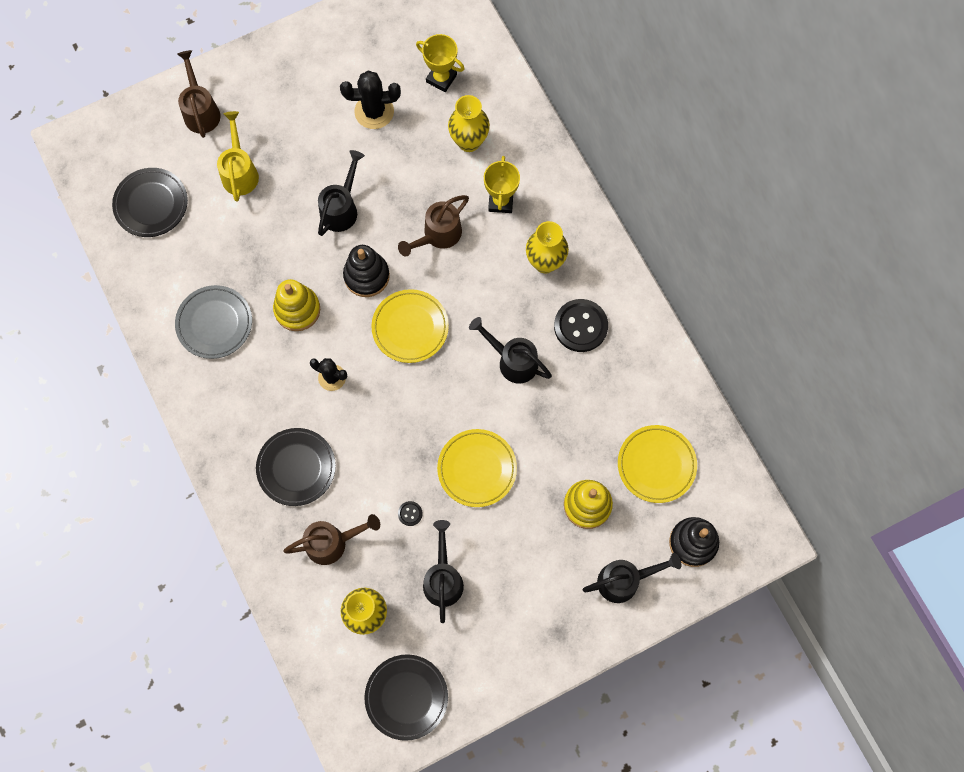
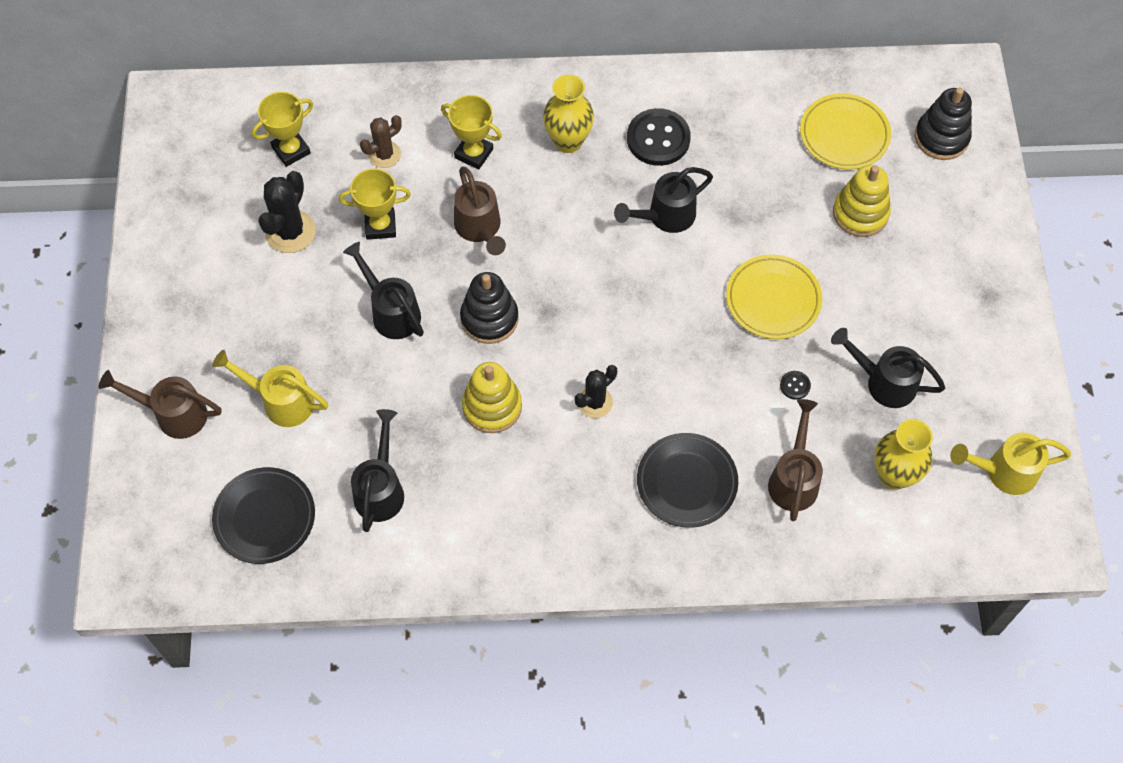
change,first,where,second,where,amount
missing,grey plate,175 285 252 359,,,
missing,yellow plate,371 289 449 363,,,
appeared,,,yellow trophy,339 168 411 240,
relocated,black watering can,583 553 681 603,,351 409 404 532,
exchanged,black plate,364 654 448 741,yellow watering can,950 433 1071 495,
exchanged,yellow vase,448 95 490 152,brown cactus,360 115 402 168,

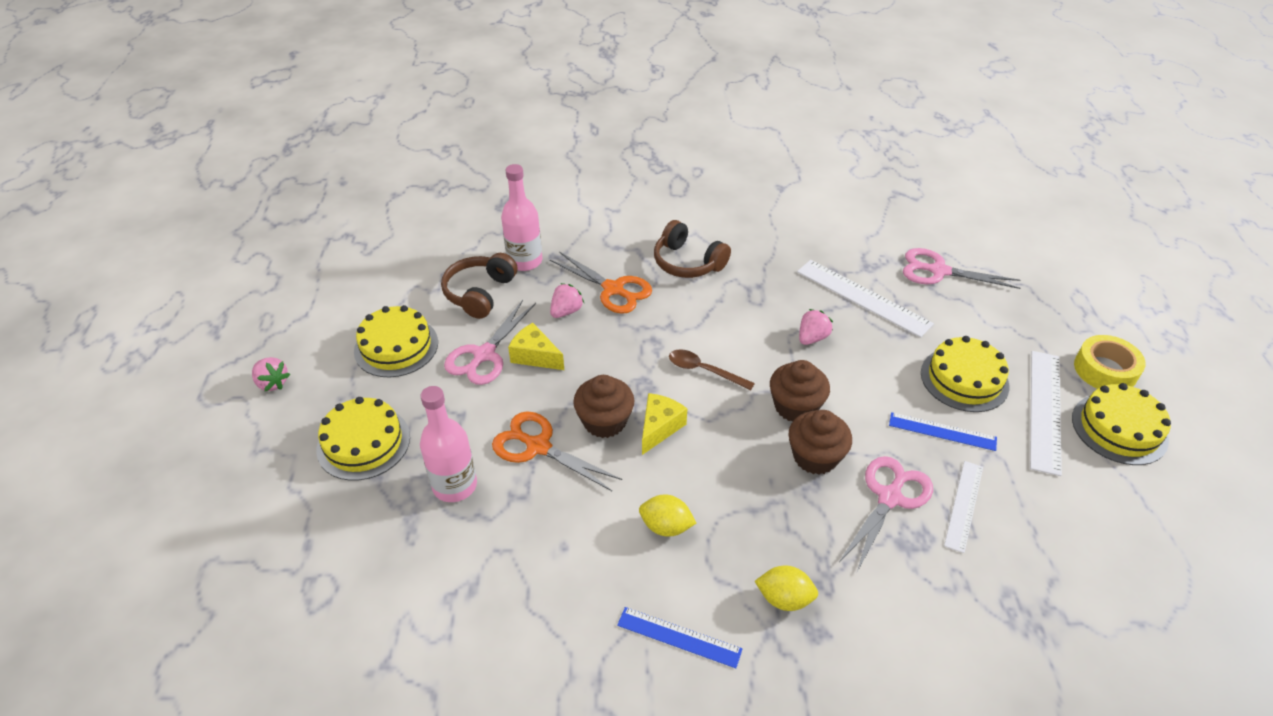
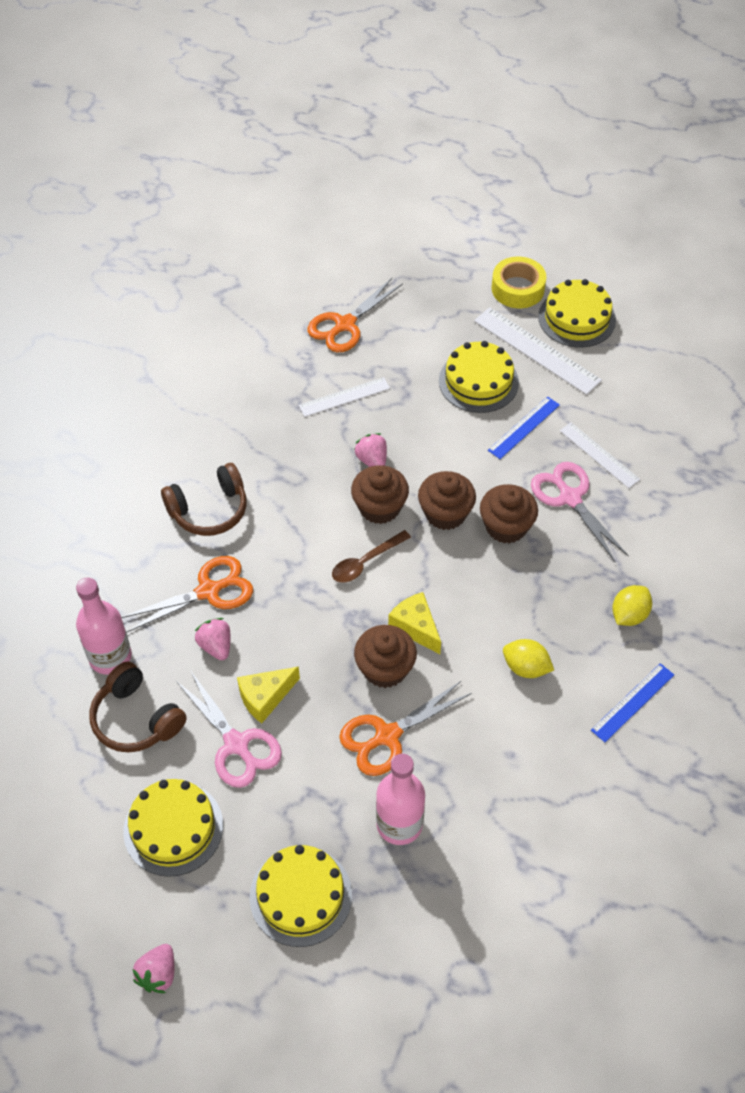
change,first,where,second,where,amount
appeared,,,brown cupcake,351 465 409 524,
colour,pink scissors,903 248 1021 289,orange scissors,307 278 403 352,
spun,pink strawberry,252 357 290 391,,132 944 174 993,135 degrees clockwise
spun,yellow lemon,639 495 696 537,,503 639 554 678,75 degrees clockwise
size,white ruler,797 260 934 337,,299 377 390 417,x0.63

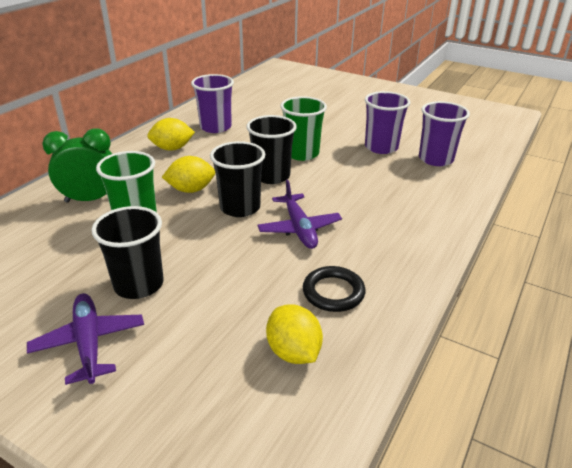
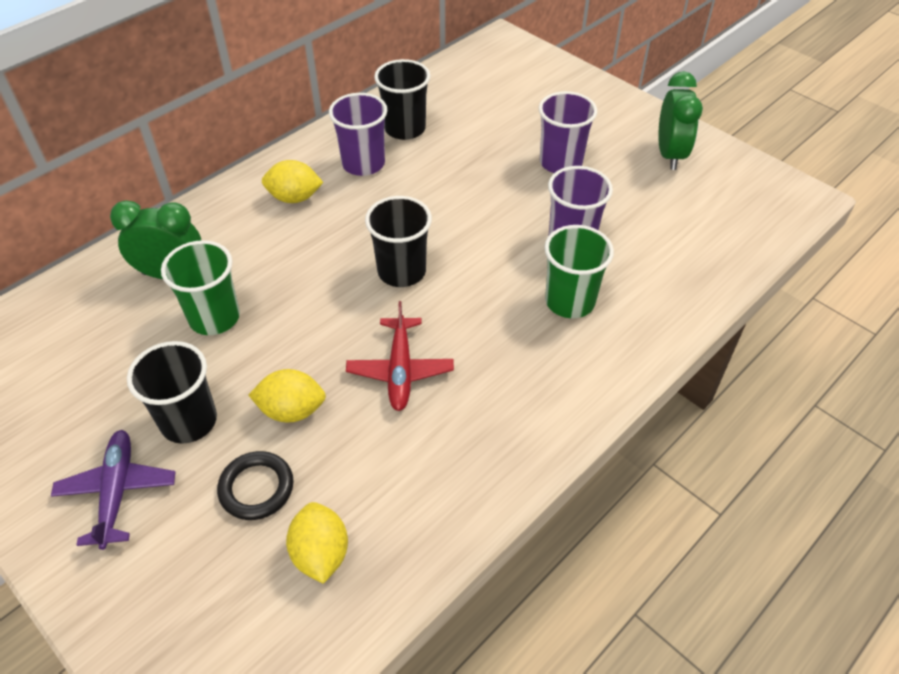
change,first,where,second,where,amount
appeared,,,green clock,658 71 703 170,
relocated,yellow lemon,162 156 215 193,,249 369 326 423,
relocated,black cup,210 141 265 217,,374 59 430 140,
relocated,green cup,280 96 327 161,,544 225 614 318,
relocated,black ring,303 266 365 312,,217 451 294 520,
relocated,purple cup,419 101 470 166,,539 91 597 173,
colour,purple plane,257 180 342 249,red plane,346 301 454 411,

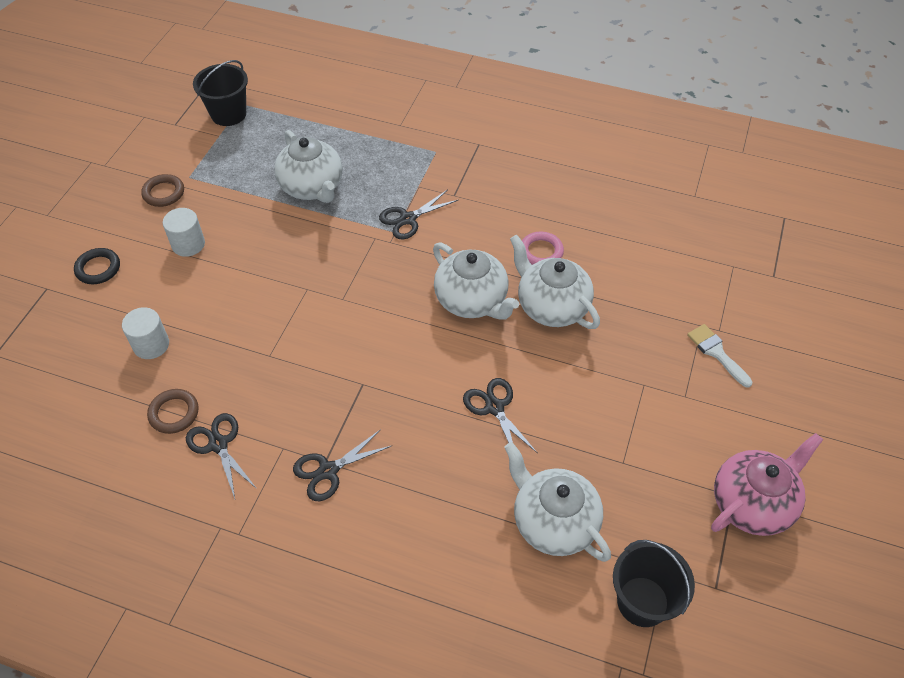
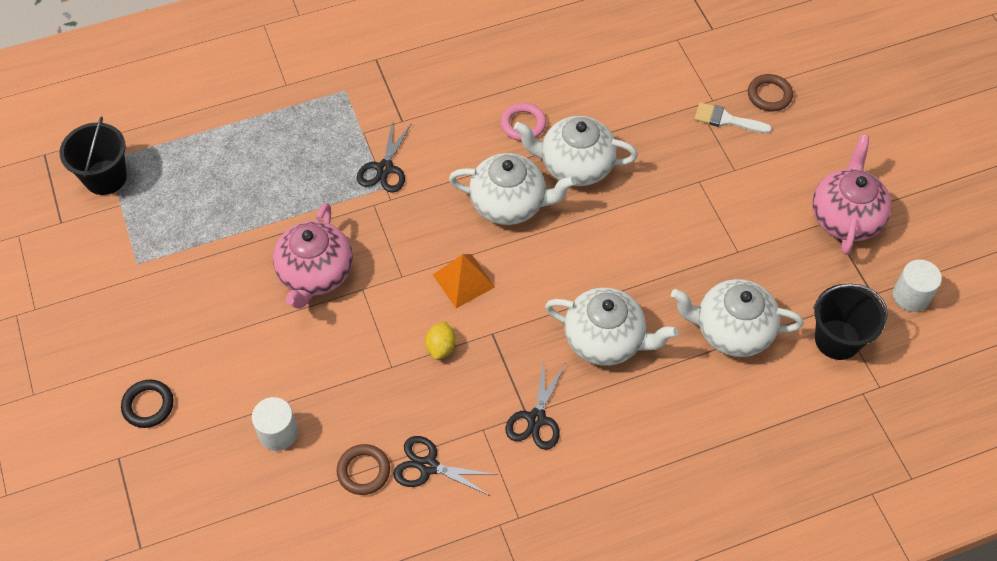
change,first,where,second,where,amount
missing,black scissors,463 378 537 453,,,
appeared,,,pink teapot,273 203 353 309,
appeared,,,yellow lemon,425 321 456 360,
appeared,,,orange pyramid,433 254 495 308,
relocated,brown ring,141 174 184 207,,748 74 793 112,
relocated,white cylinder,163 208 205 257,,893 259 942 312,
relocated,white teapot,274 130 343 203,,545 288 678 366,

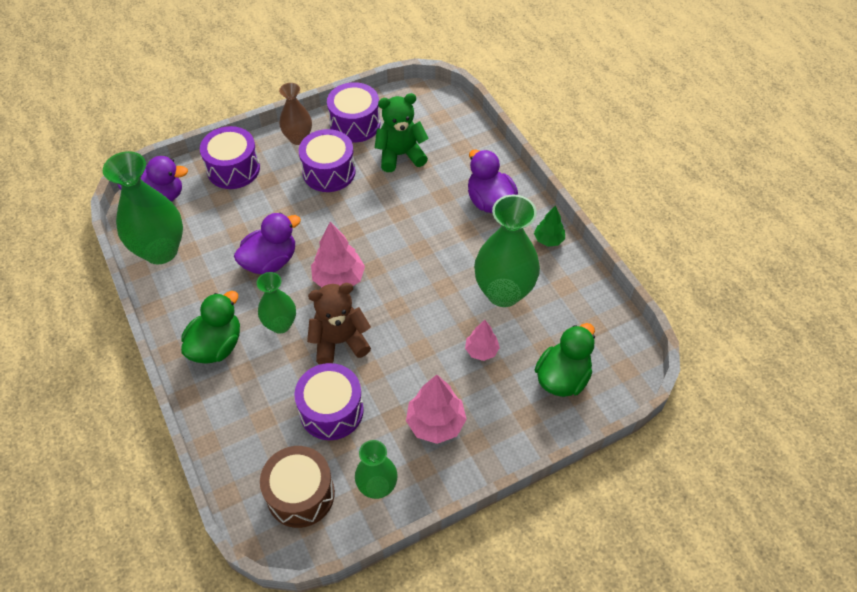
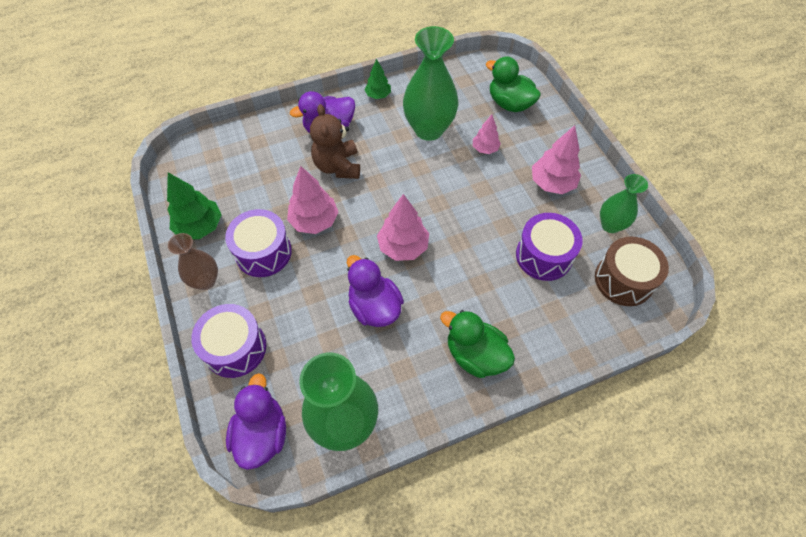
change,first,where,second,where,amount
missing,green vase,257 272 296 334,,,
missing,green teddy bear,375 93 429 172,,,
appeared,,,pink tree,287 166 338 234,
relocated,brown teddy bear,307 283 371 364,,310 104 360 179,
exchanged,purple drum,327 82 380 143,green tree,167 173 222 239,

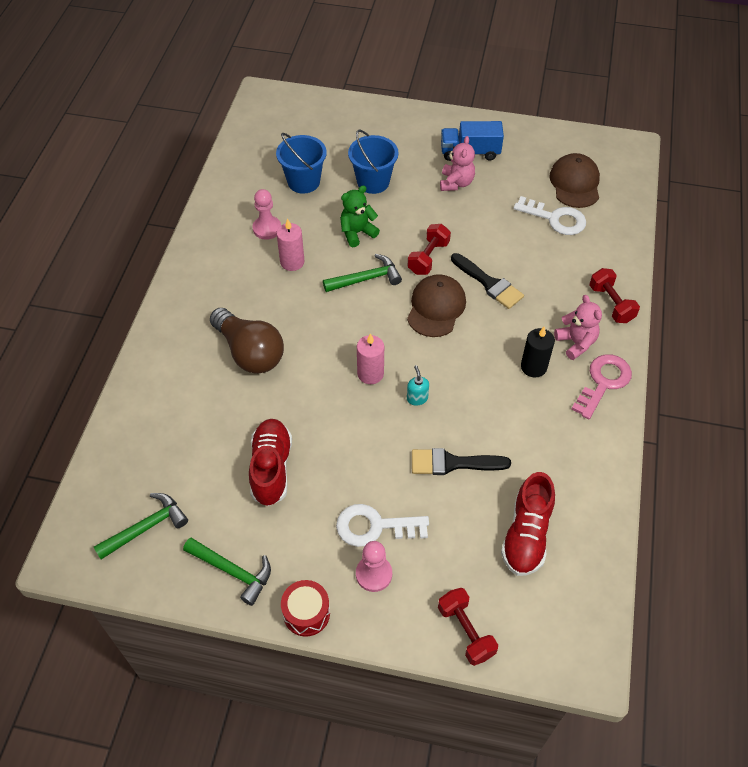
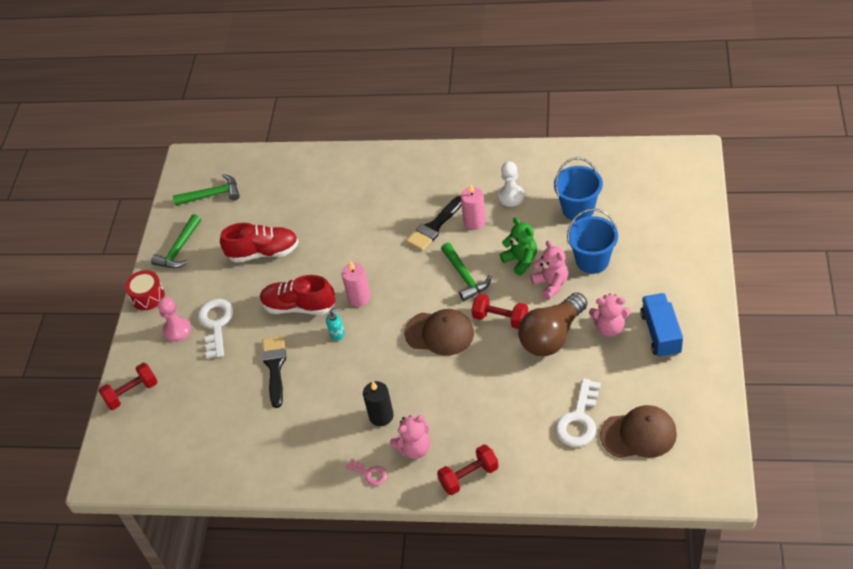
change,first,where,second,where,amount
appeared,,,pink teddy bear,530 240 569 300,
relocated,brown light bulb,210 308 284 374,,518 292 587 356,
relocated,black brush,451 253 524 309,,407 196 462 251,
relocated,red shoe,501 472 555 576,,260 275 335 315,
colour,pink pawn,253 189 281 240,white pawn,498 161 524 207,
spun,green hammer,94 493 188 560,,173 174 240 206,60 degrees counterclockwise
size,pink key,572 354 632 419,,346 459 387 486,x0.54

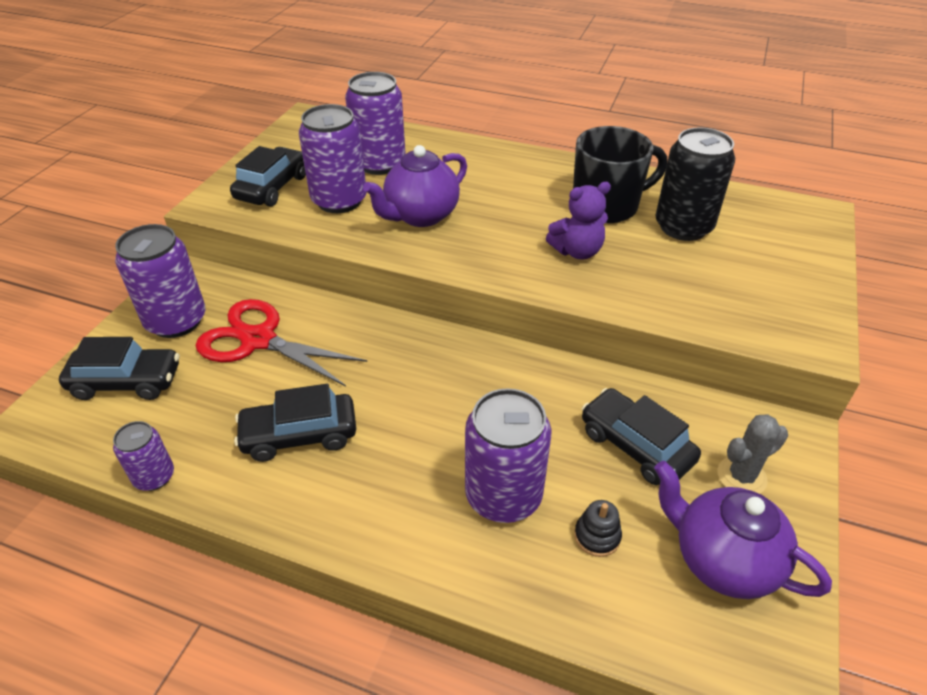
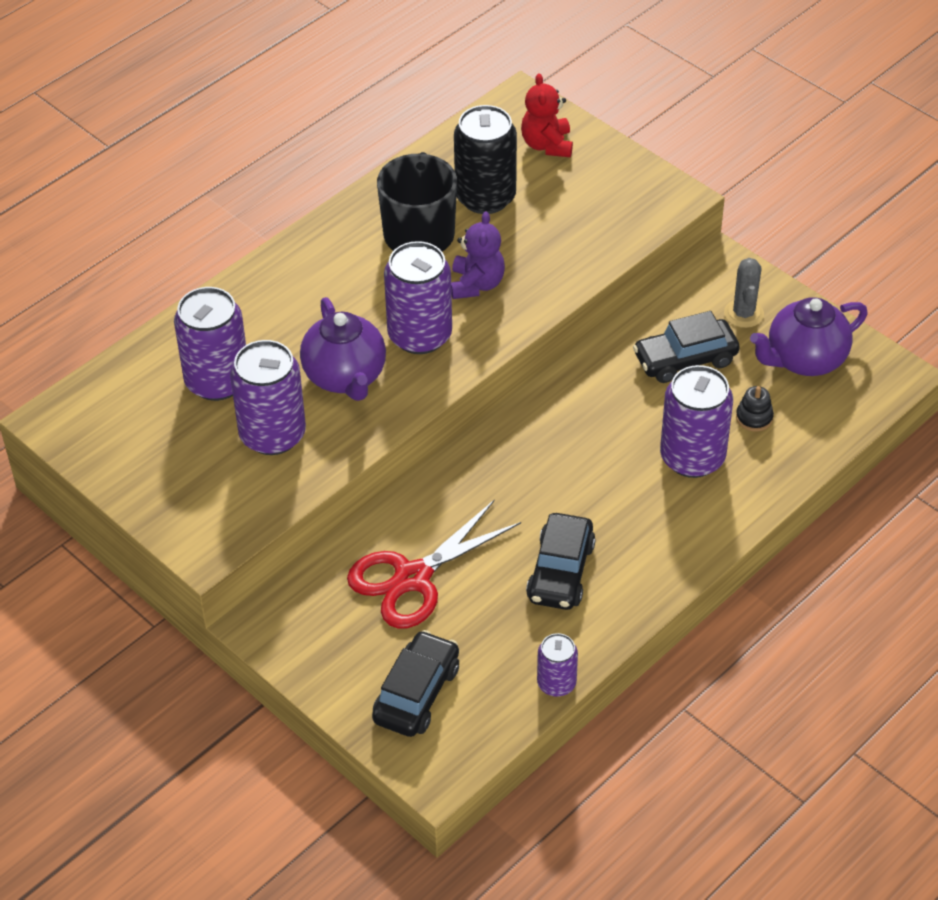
change,first,where,second,where,amount
missing,black car,230 146 306 206,,,
appeared,,,red teddy bear,521 73 573 157,
relocated,purple can,115 224 206 338,,384 241 452 354,

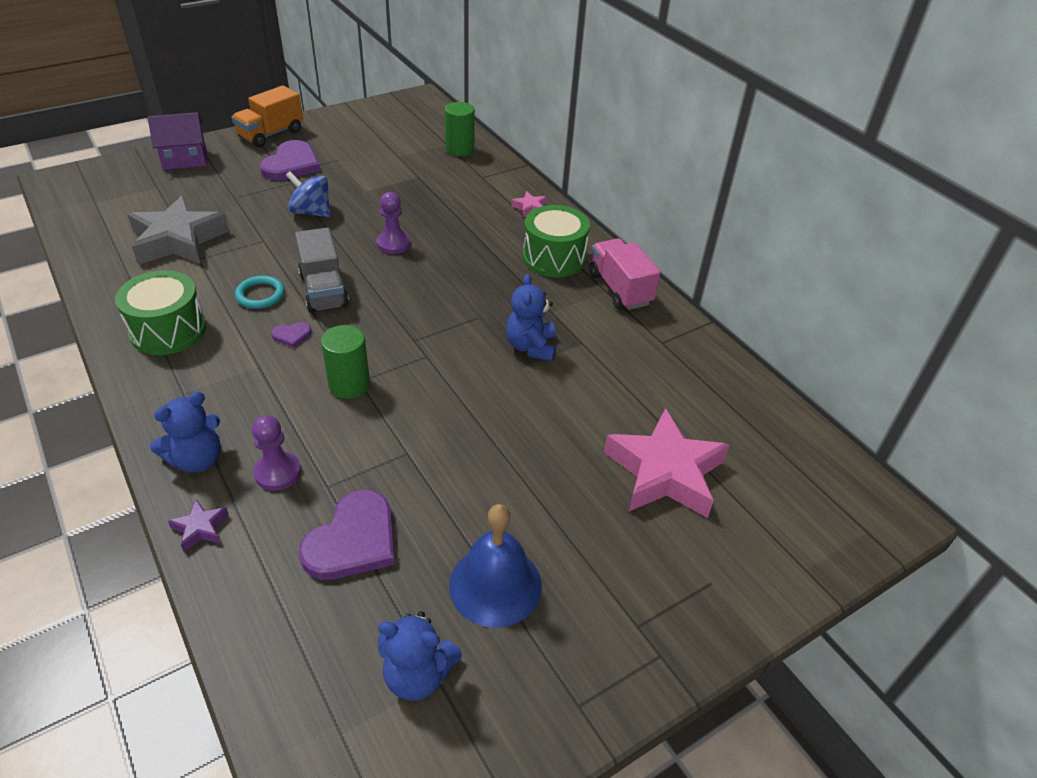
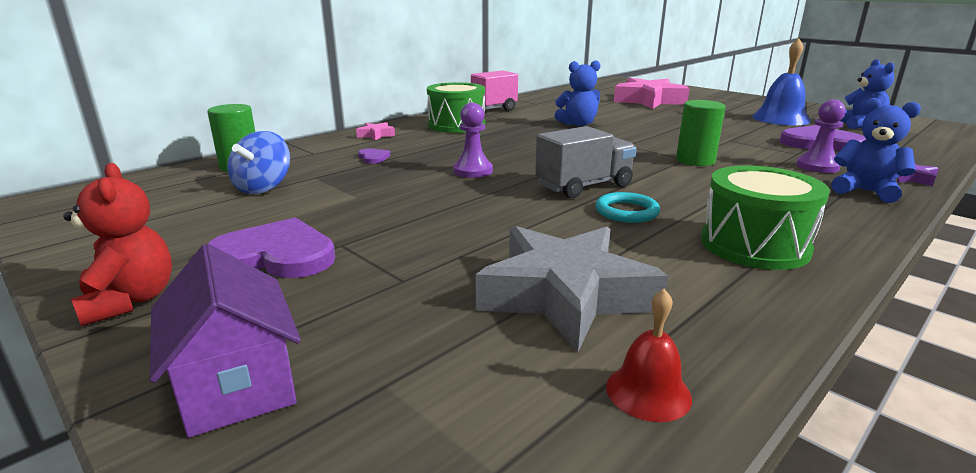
change,first,where,second,where,amount
appeared,,,red bell,606 289 692 422,
relocated,purple heart,271 322 311 348,,358 148 390 164,
relocated,blue spinning top,286 171 330 217,,227 131 290 194,
exchanged,orange truck,232 85 303 147,red teddy bear,63 163 172 326,

